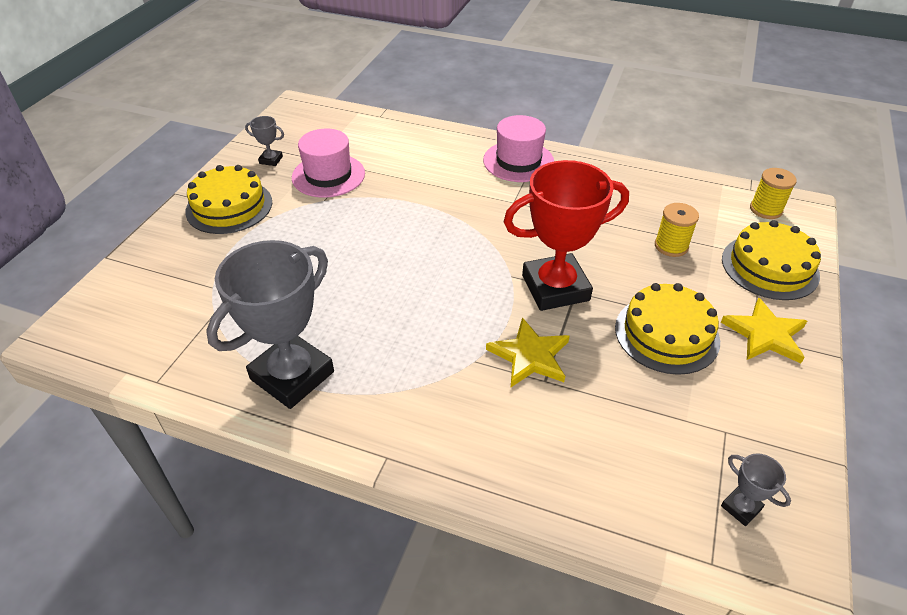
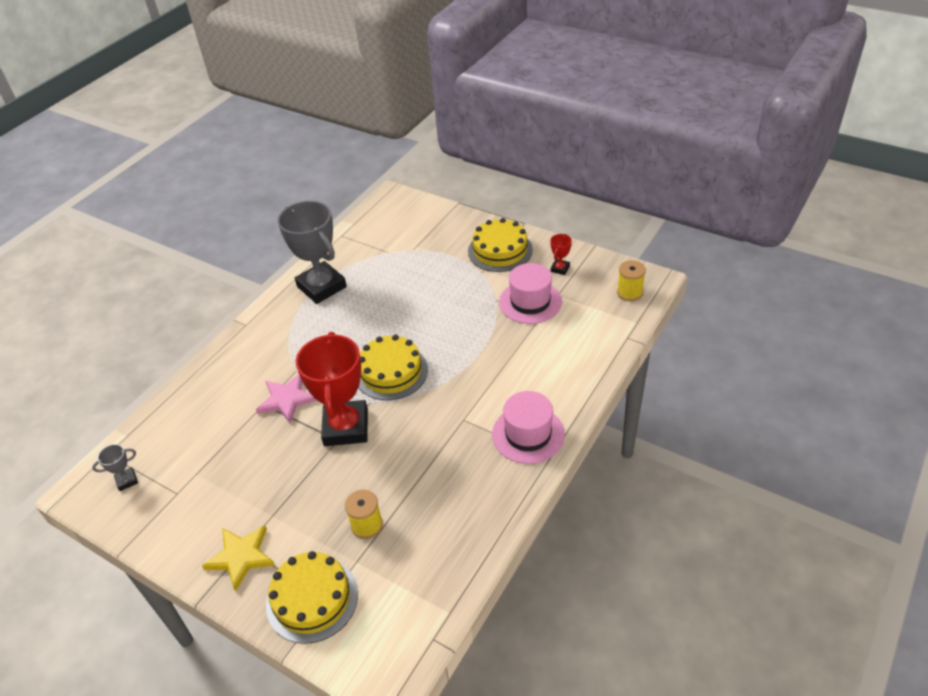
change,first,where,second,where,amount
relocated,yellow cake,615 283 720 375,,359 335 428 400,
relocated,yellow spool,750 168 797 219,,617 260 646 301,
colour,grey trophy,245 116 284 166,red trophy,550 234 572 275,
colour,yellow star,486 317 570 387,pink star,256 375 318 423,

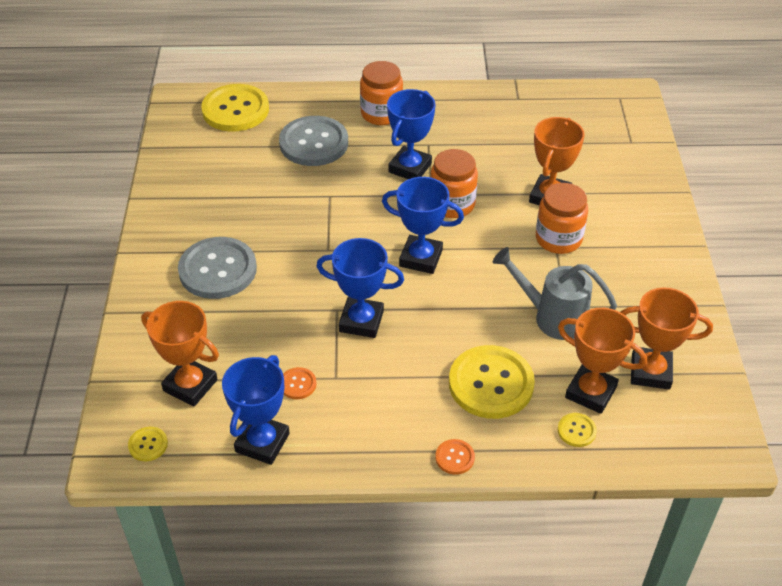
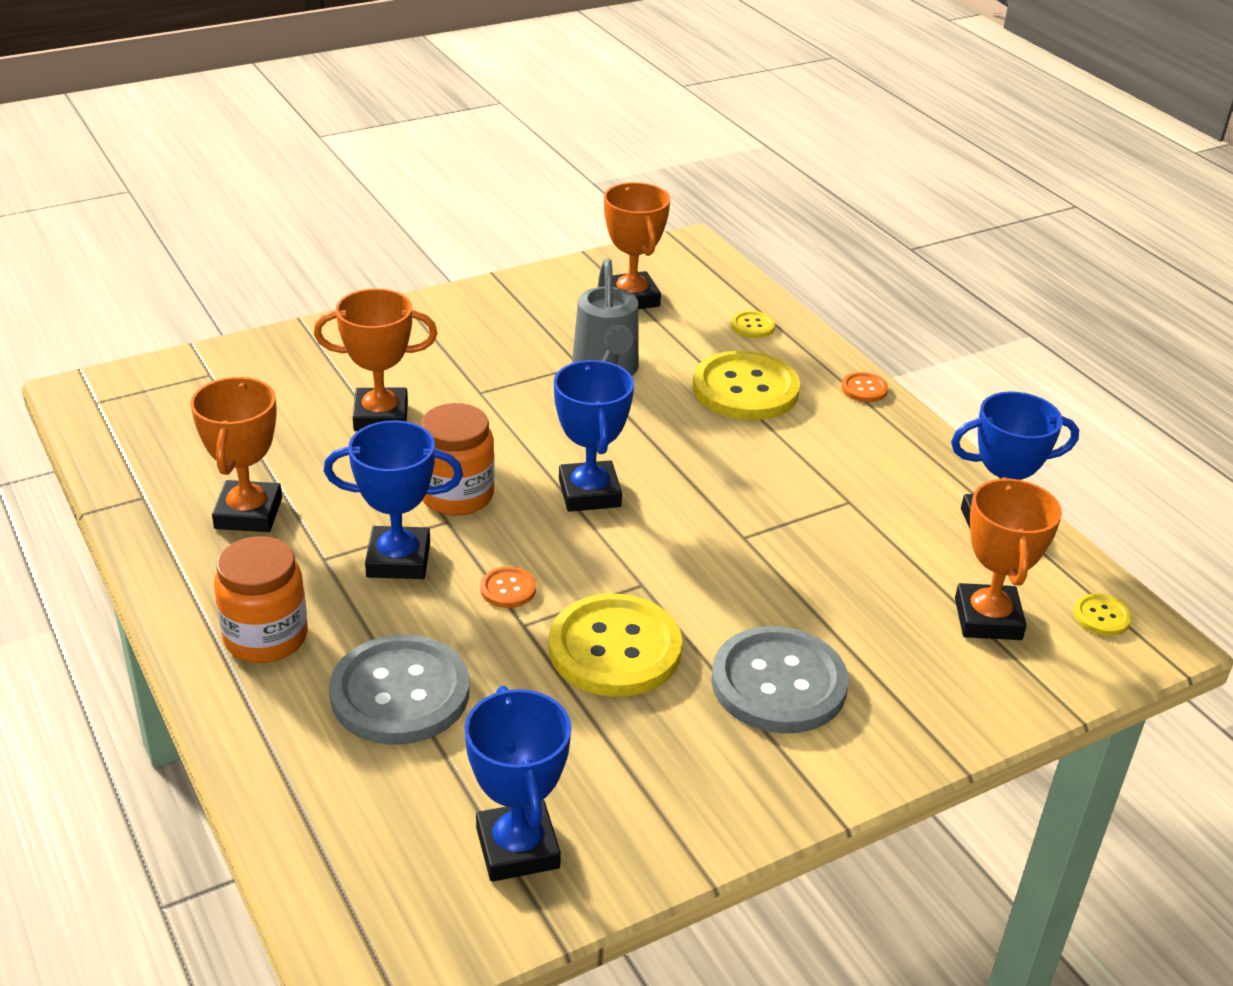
change,first,where,second,where,amount
missing,orange jar,536 183 588 254,,,
relocated,yellow button,201 84 269 131,,549 594 682 697,
relocated,orange button,283 367 317 399,,480 566 536 608,
relocated,blue trophy,316 238 404 338,,464 686 571 882,
relocated,orange trophy,558 308 647 414,,190 377 282 532,

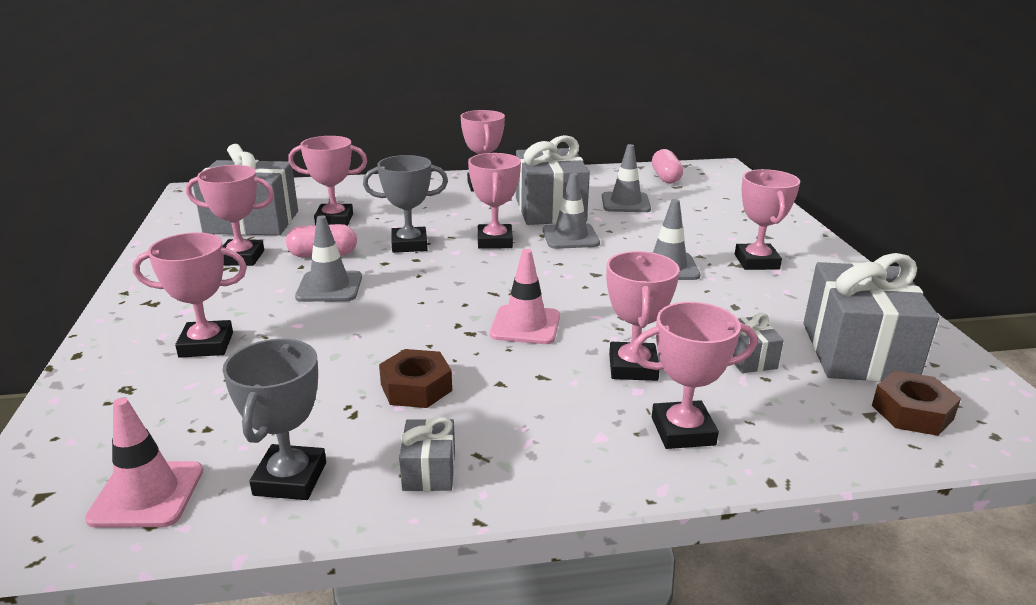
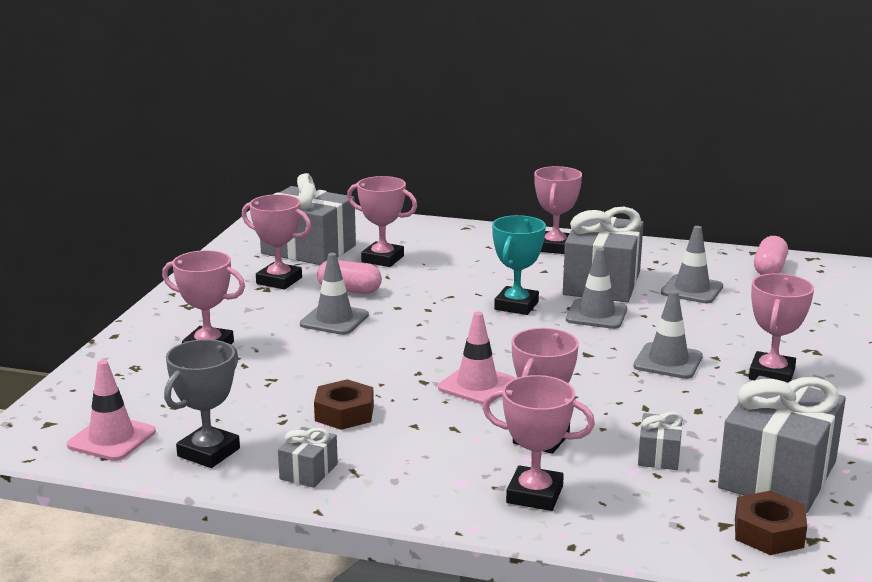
change,first,where,second,where,amount
missing,grey trophy,363 155 448 253,,,
colour,pink trophy,468 153 521 249,turquoise trophy,492 215 546 315,

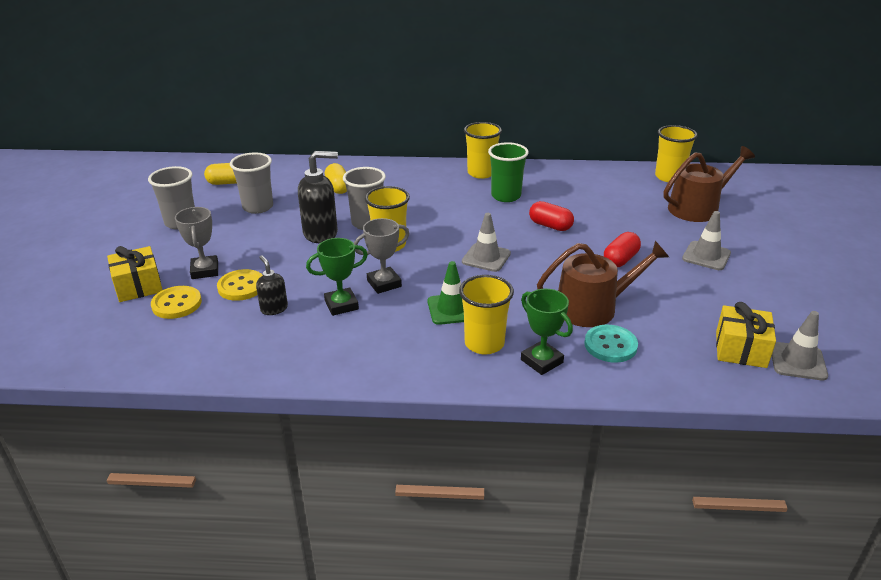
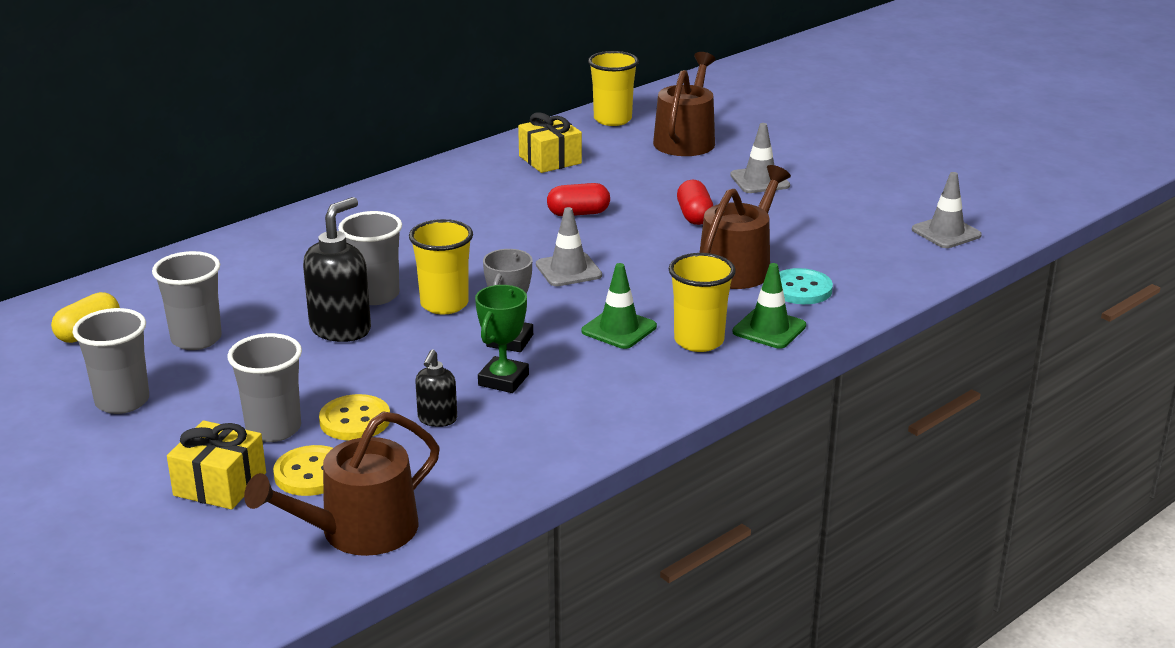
change,first,where,second,where,amount
missing,yellow capsule,325 163 347 194,,,
missing,yellow cup,464 122 502 179,,,
missing,green cup,488 142 529 202,,,
appeared,,,brown watering can,244 412 440 556,
relocated,yellow gift,716 302 776 368,,518 112 582 173,
exchanged,grey trophy,175 207 218 279,grey cup,227 333 302 442,
exchanged,green trophy,521 289 573 375,green traffic cone,732 263 806 349,
spun,black soap dispenser,256 255 288 315,,415 349 457 427,90 degrees counterclockwise

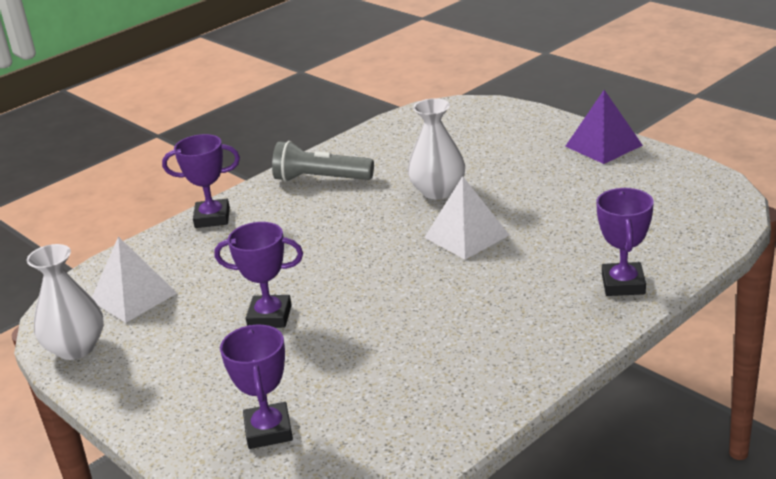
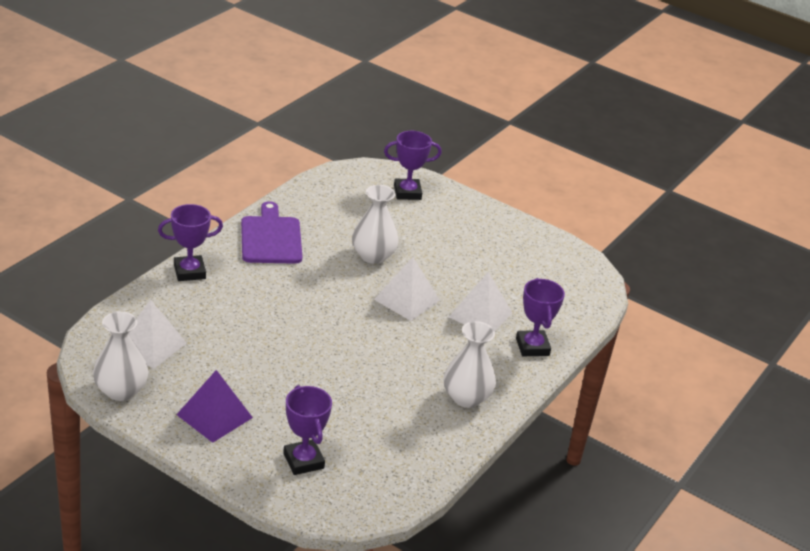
change,first,where,second,where,amount
appeared,,,white vase,444 321 496 408,
appeared,,,white pyramid,449 272 512 331,
relocated,purple trophy,214 222 303 328,,384 131 442 200,
relocated,purple pyramid,565 90 643 164,,176 370 253 443,
exchanged,grey flashlight,272 141 374 182,purple cutting board,241 201 302 264,

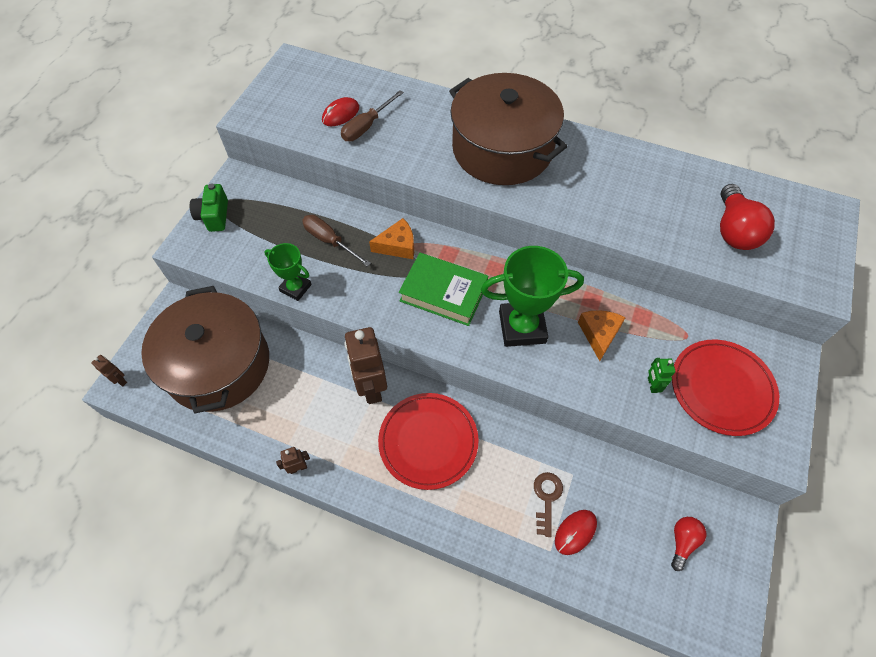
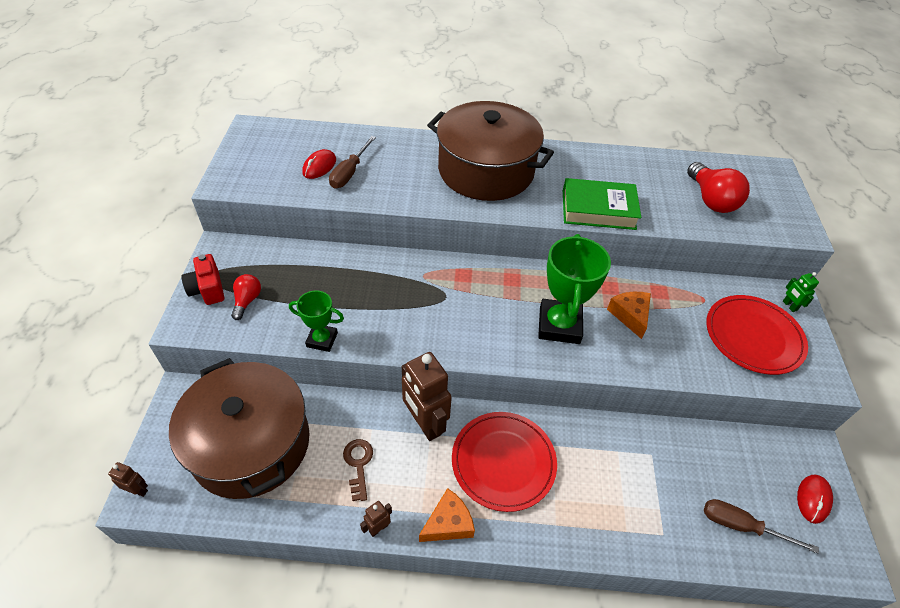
change,first,where,second,where,amount
relocated,brown screwdriver,302 215 371 267,,704 499 819 554,
relocated,orange cheese,369 218 414 259,,419 488 475 542,
relocated,green book,399 253 488 326,,563 178 641 230,
relocated,brown key,534 472 563 537,,343 439 373 501,
relocated,red mouse,555 510 597 555,,797 474 833 524,
relocated,green robot,648 358 675 393,,783 272 819 312,
relocated,red light bulb,671 517 706 571,,231 274 261 320,
colour,green camera,190 183 228 232,red camera,181 254 224 305,
spun,green trophy,481 246 584 347,,538 234 611 344,60 degrees counterclockwise

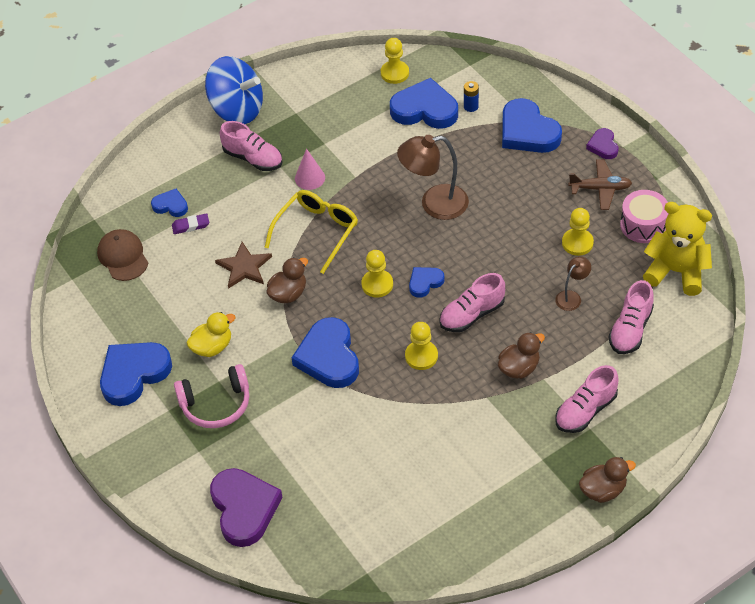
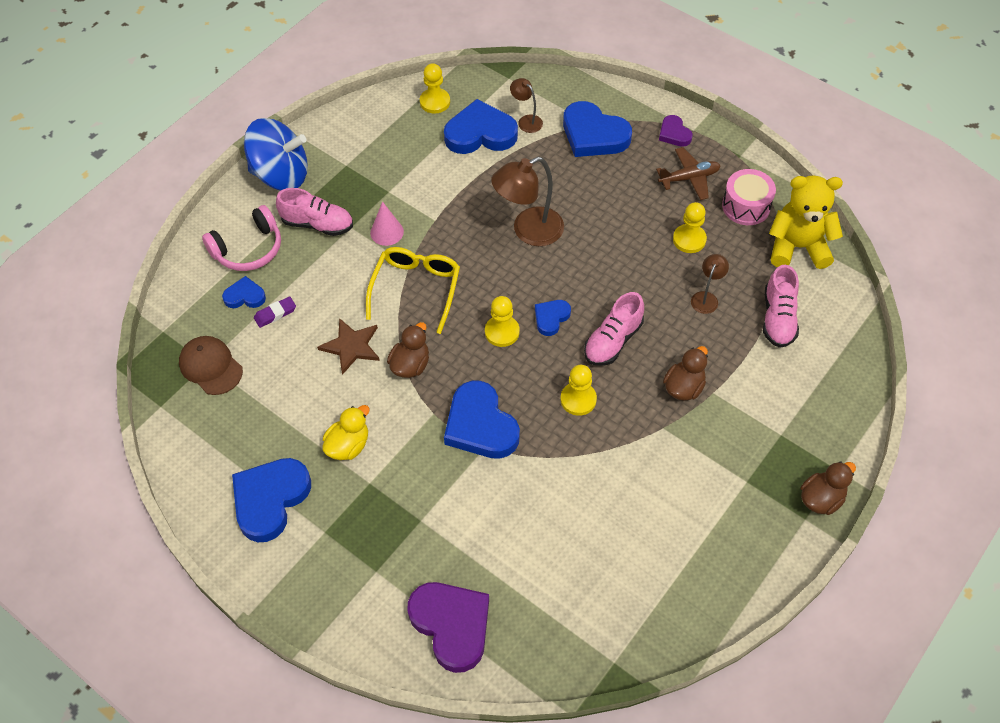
change,first,where,second,where,amount
missing,pink shoe,555 365 619 433,,,
relocated,pink headphones,174 364 249 428,,202 205 281 271,
exchanged,blue battery,464 81 479 112,brown lamp,510 78 543 133,

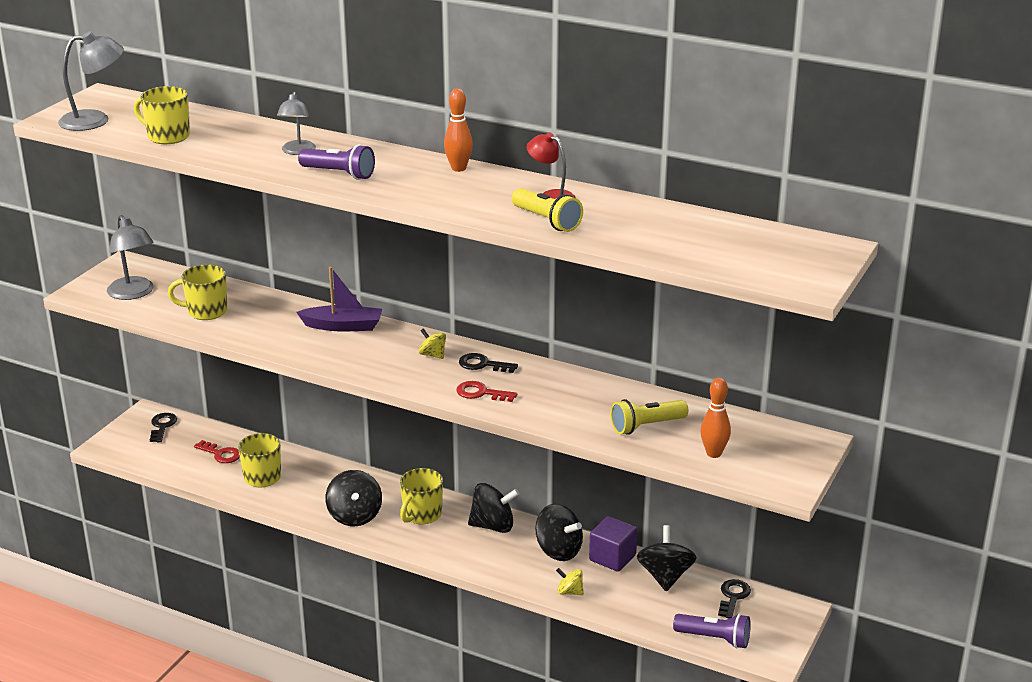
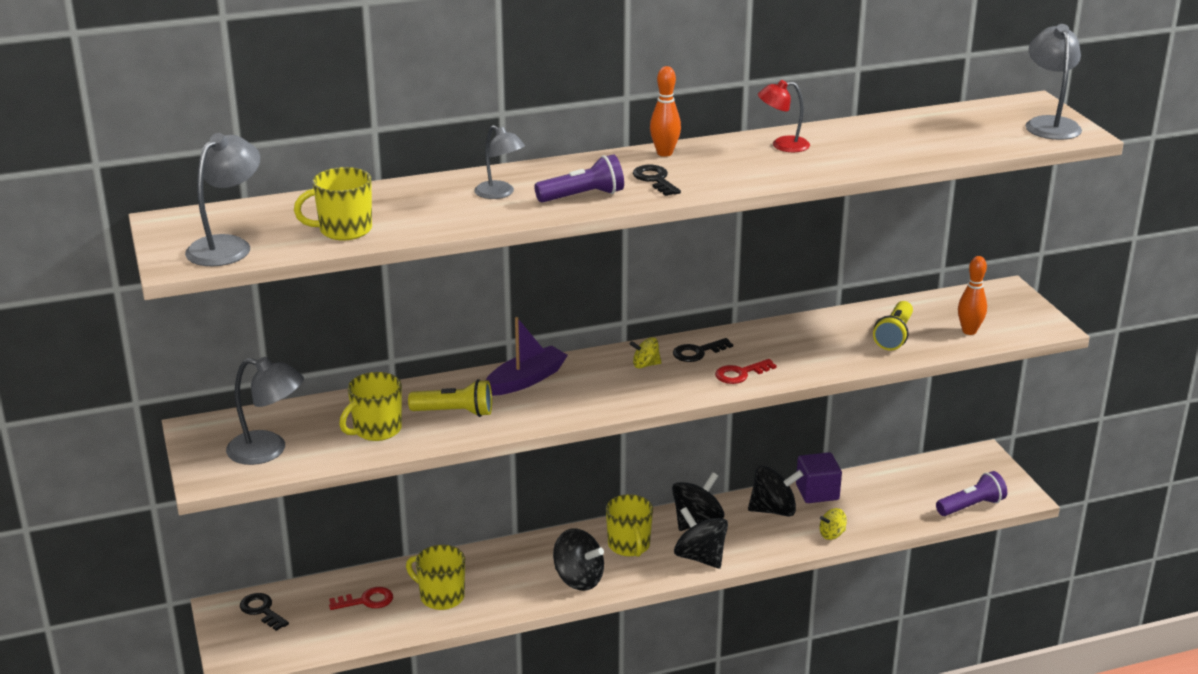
change,first,where,second,where,amount
appeared,,,grey lamp,1025 24 1082 140,
relocated,yellow flashlight,512 188 583 232,,408 379 492 417,
relocated,black spinning top,637 525 697 592,,674 507 728 569,
relocated,black key,718 579 751 618,,633 165 681 196,

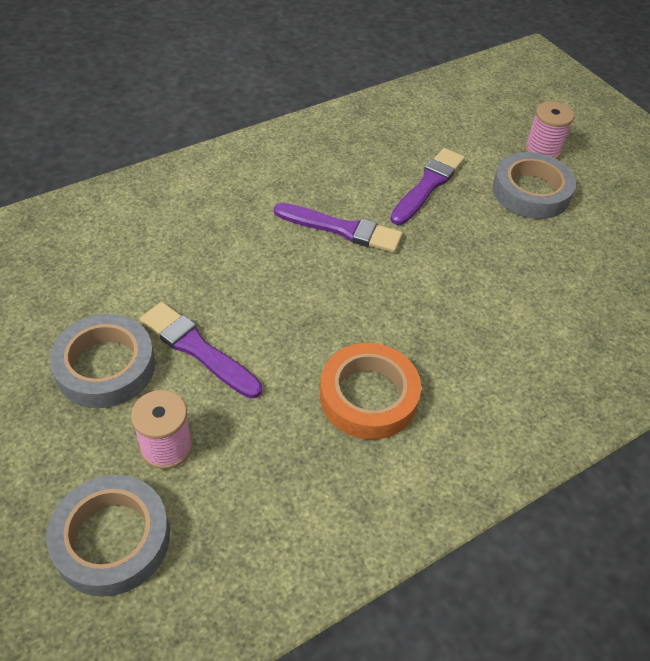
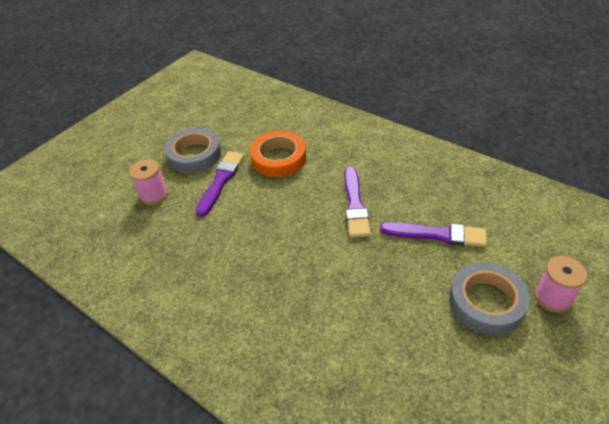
change,first,where,second,where,amount
missing,grey tape,46 475 170 597,,,
relocated,orange tape,320 343 421 440,,250 131 306 178,

